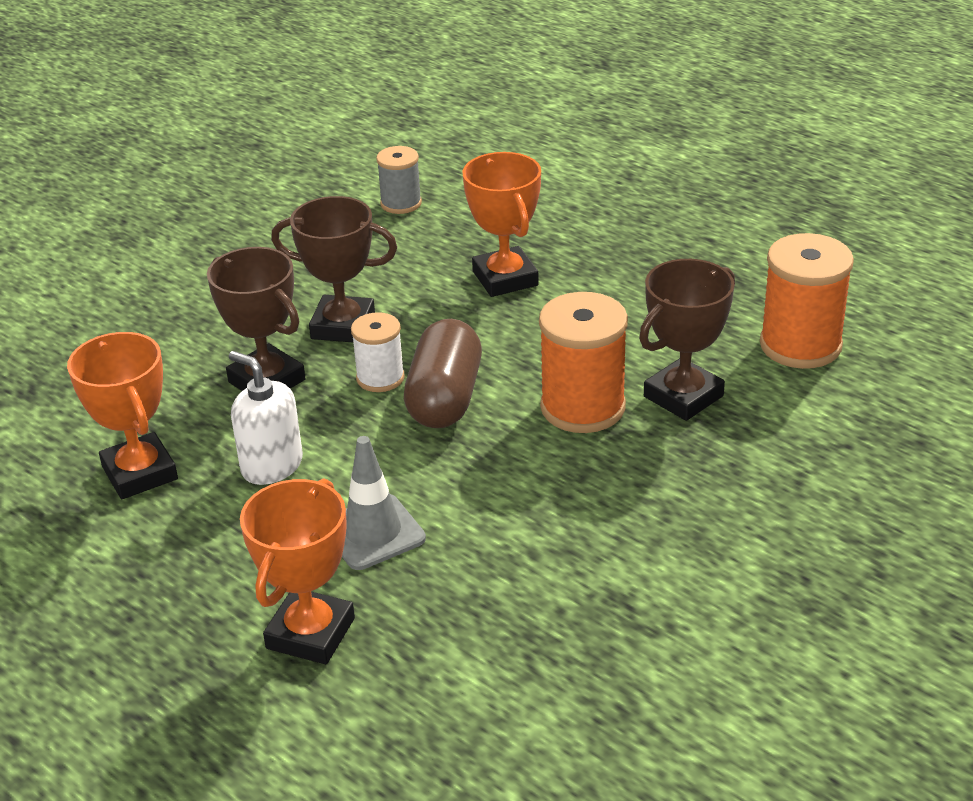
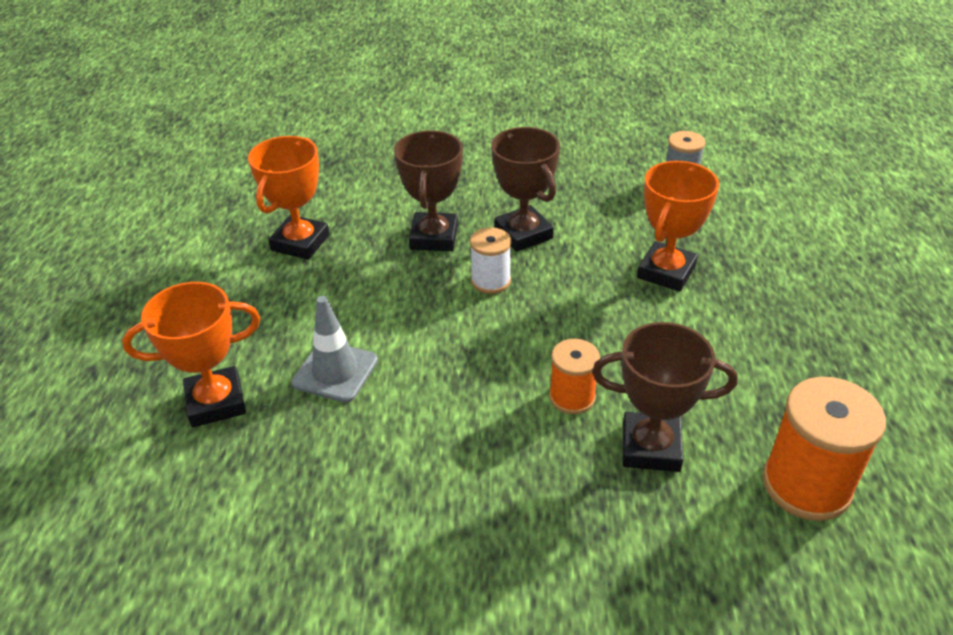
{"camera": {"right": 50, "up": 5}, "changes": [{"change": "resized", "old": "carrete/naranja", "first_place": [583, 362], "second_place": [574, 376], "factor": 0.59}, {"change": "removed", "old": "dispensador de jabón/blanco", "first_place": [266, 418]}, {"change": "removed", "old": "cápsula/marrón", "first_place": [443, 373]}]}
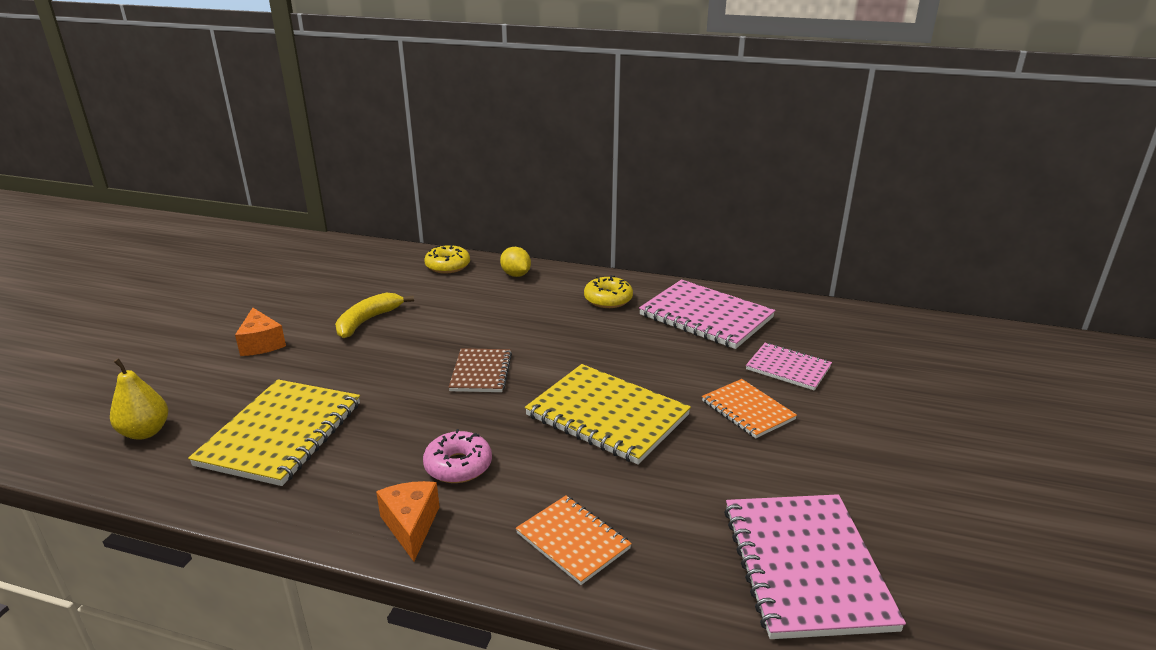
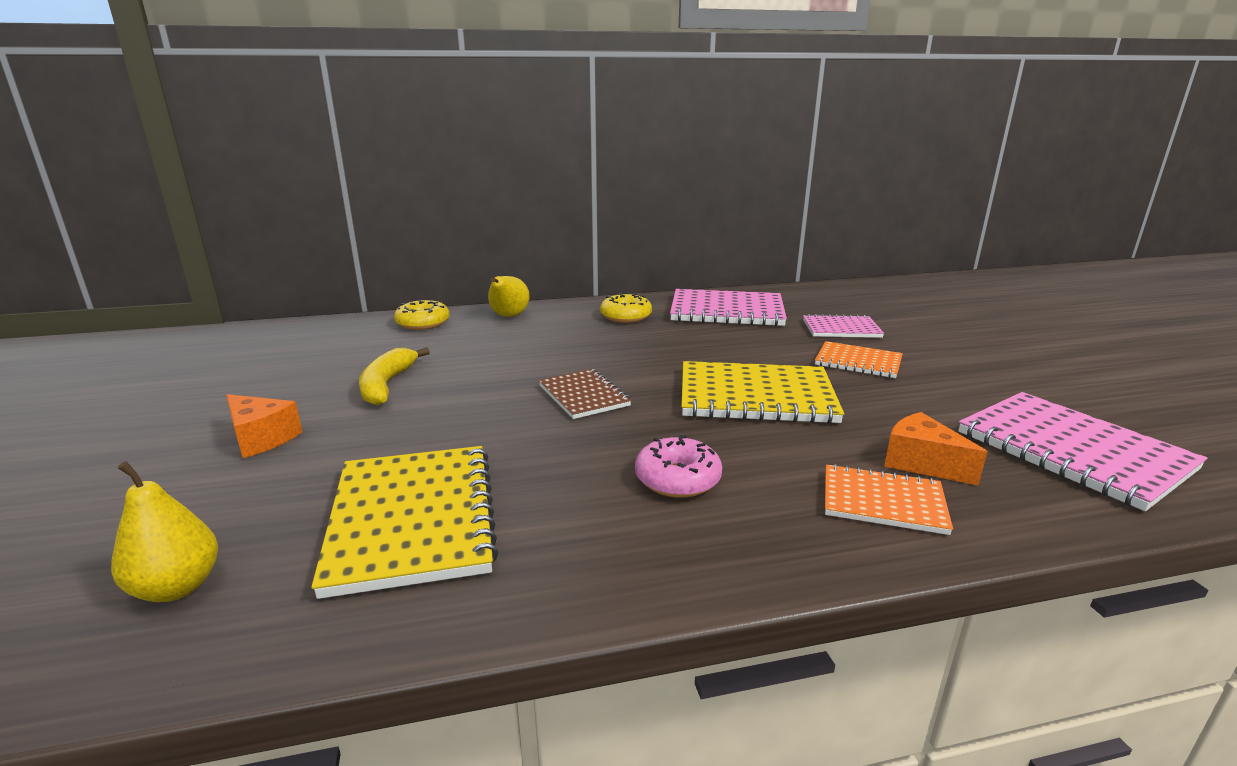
{"camera": {"right": -30, "up": -5}, "changes": [{"change": "replaced", "old": "limón/amarillo", "new": "pera/amarillo", "first_place": [515, 262], "second_place": [509, 296]}, {"change": "moved", "old": "queso/naranja", "first_place": [408, 521], "second_place": [935, 448]}]}
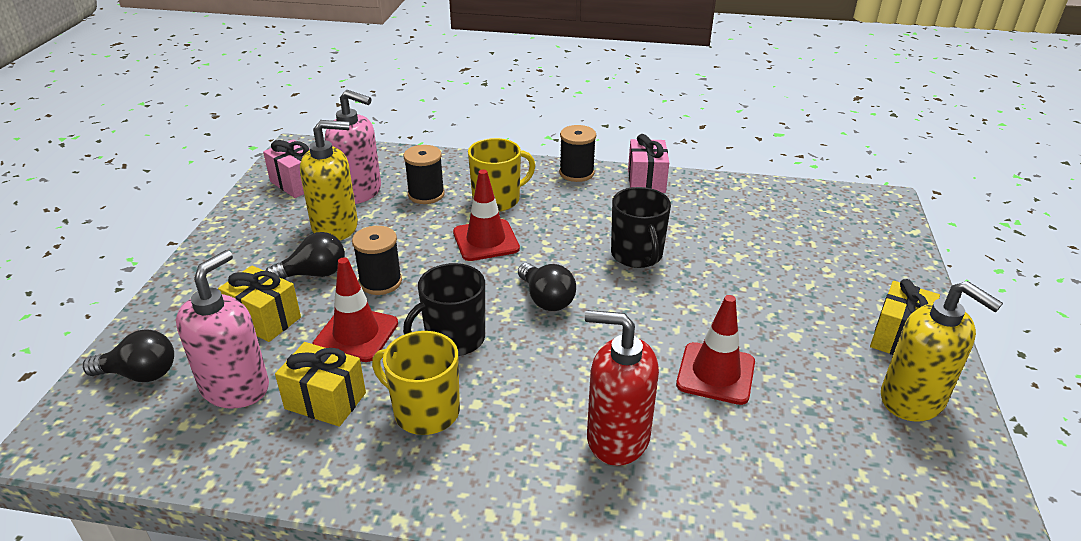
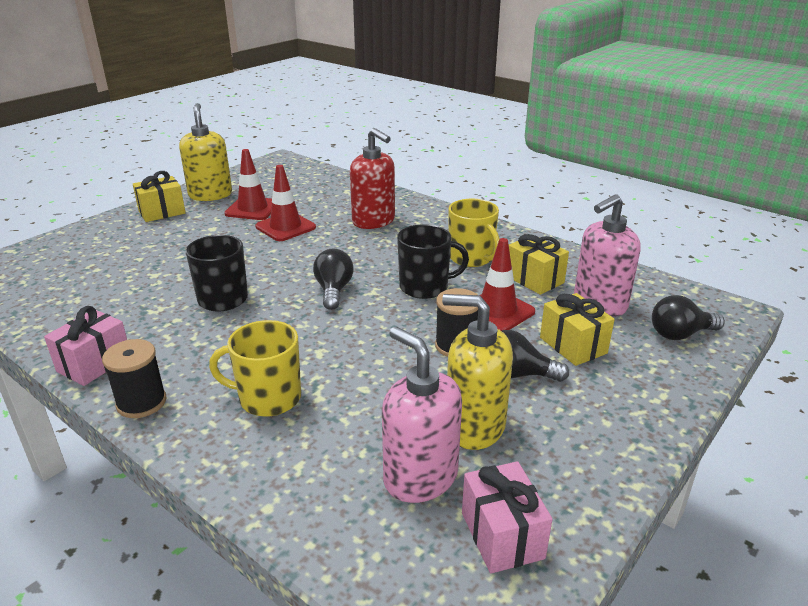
{"camera": {"right": -150, "up": -5}, "changes": [{"change": "moved", "old": "cono de tráfico/rojo", "first_place": [486, 215], "second_place": [248, 184]}, {"change": "turned", "old": "bombilla/negro", "first_place": [128, 355], "second_place": [688, 317], "degrees": -45}, {"change": "removed", "old": "carrete/negro", "first_place": [424, 174]}]}
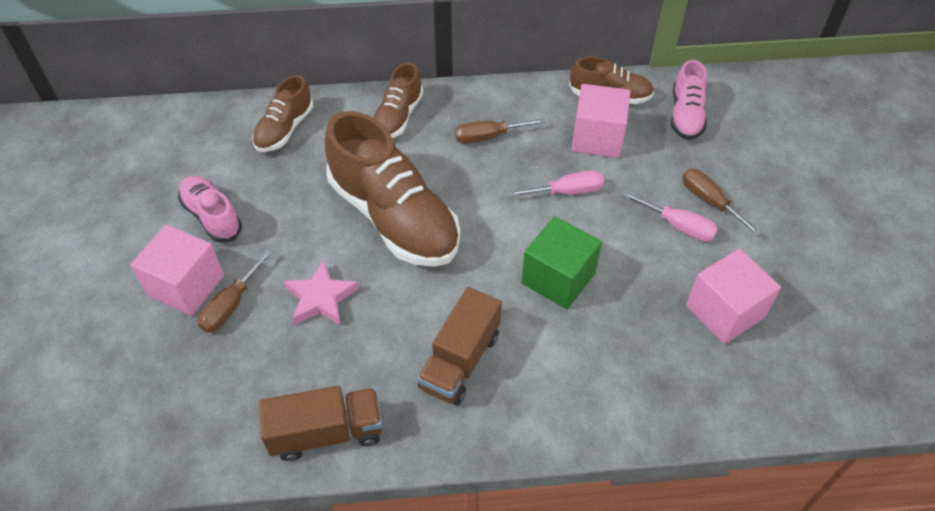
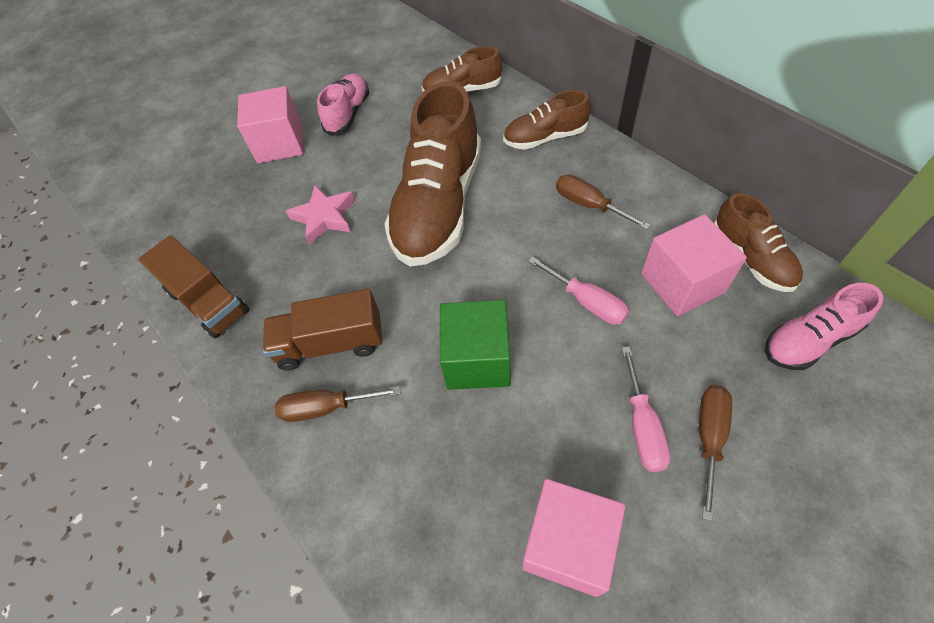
{"camera": {"right": 60, "up": 5}, "changes": [{"change": "moved", "old": "destornillador/marrón", "first_place": [235, 291], "second_place": [337, 404]}]}
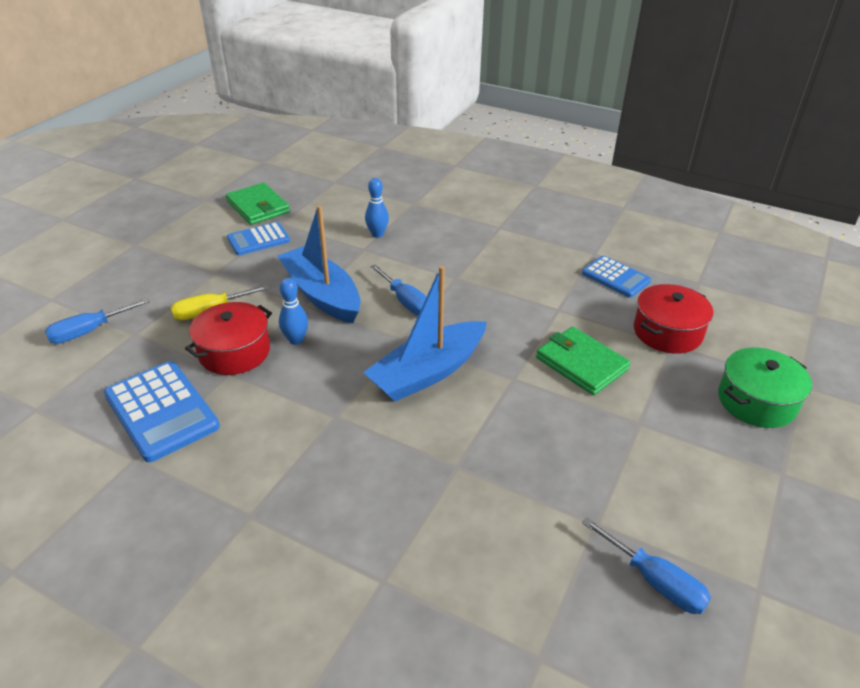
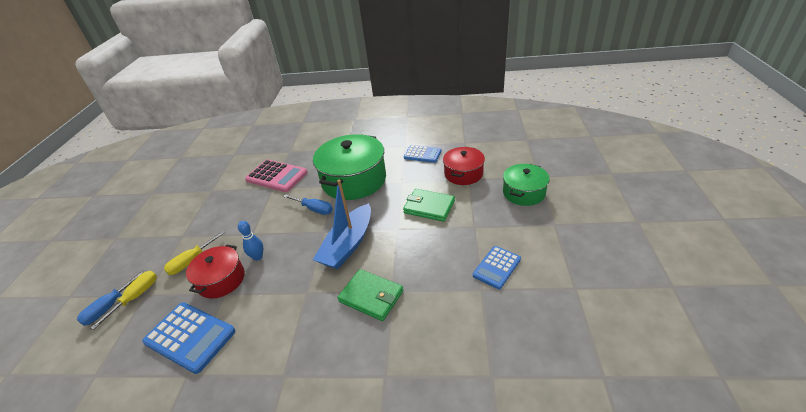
{"camera": {"right": -20, "up": 0}, "changes": [{"change": "added", "new": "destornillador/amarillo", "second_place": [124, 300]}, {"change": "replaced", "old": "bolo/azul", "new": "calculadora/rosa", "first_place": [377, 208], "second_place": [276, 175]}, {"change": "added", "new": "olla/verde", "second_place": [349, 167]}, {"change": "moved", "old": "cartera/verde", "first_place": [258, 204], "second_place": [370, 295]}, {"change": "moved", "old": "calculadora/azul", "first_place": [258, 238], "second_place": [497, 267]}, {"change": "removed", "old": "barco/azul", "first_place": [319, 264]}, {"change": "removed", "old": "destornillador/azul", "first_place": [646, 565]}]}
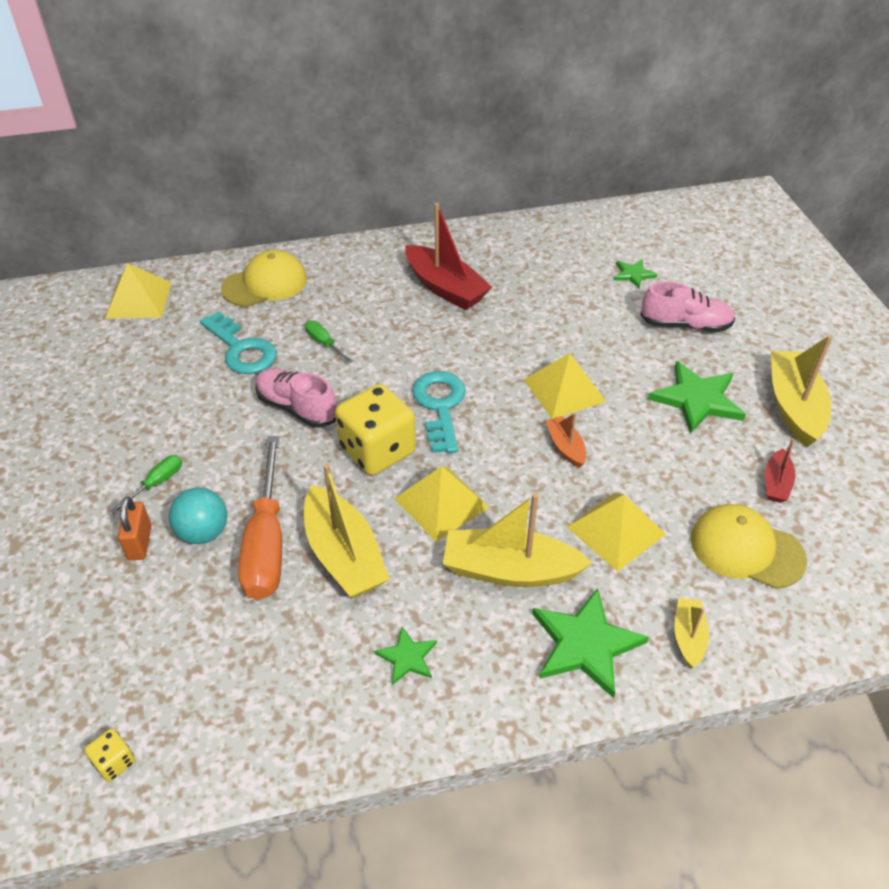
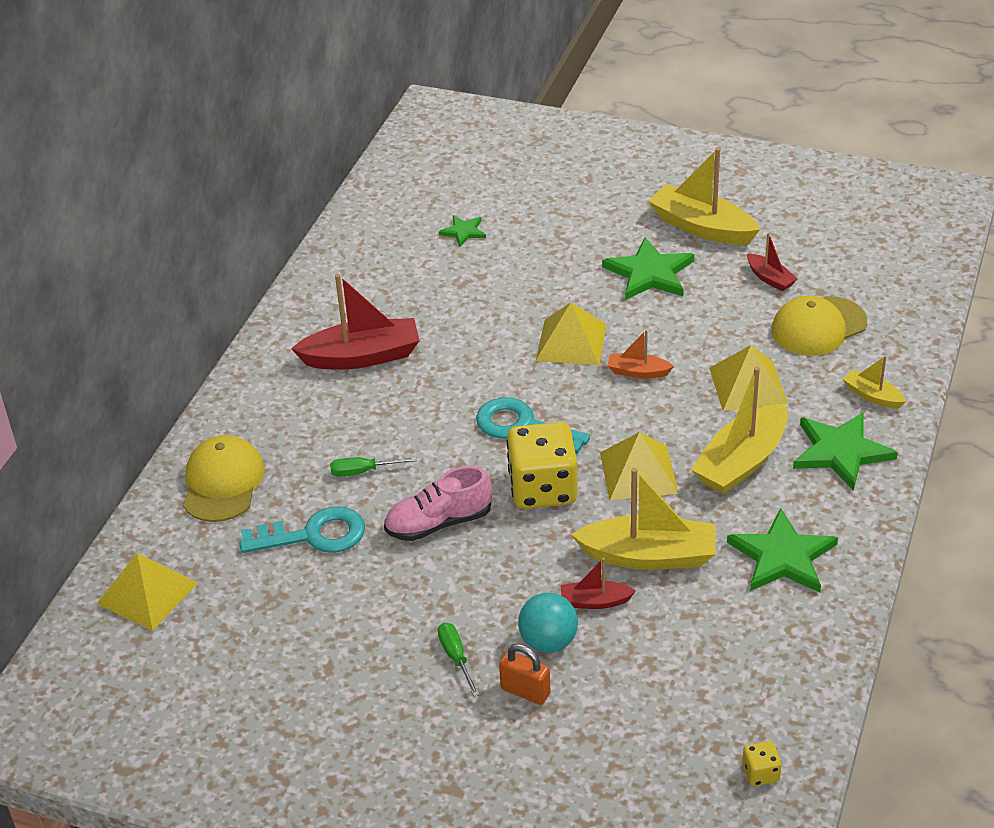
{"camera": {"right": -55, "up": -5}, "changes": [{"change": "replaced", "old": "destornillador/naranja", "new": "barco/rojo", "first_place": [260, 518], "second_place": [598, 583]}, {"change": "resized", "old": "estrella/verde", "first_place": [405, 656], "second_place": [782, 550], "factor": 1.88}, {"change": "removed", "old": "zapato/rosa", "first_place": [687, 306]}]}
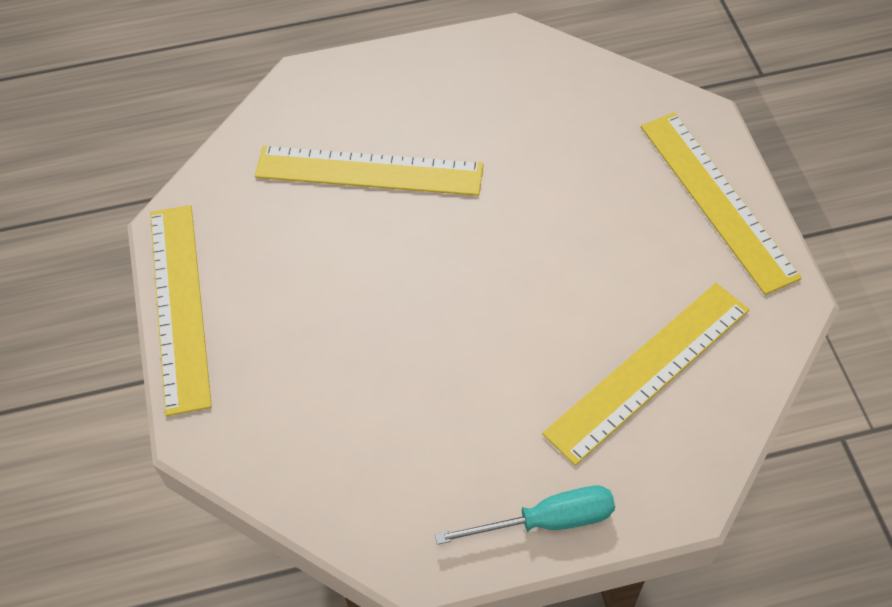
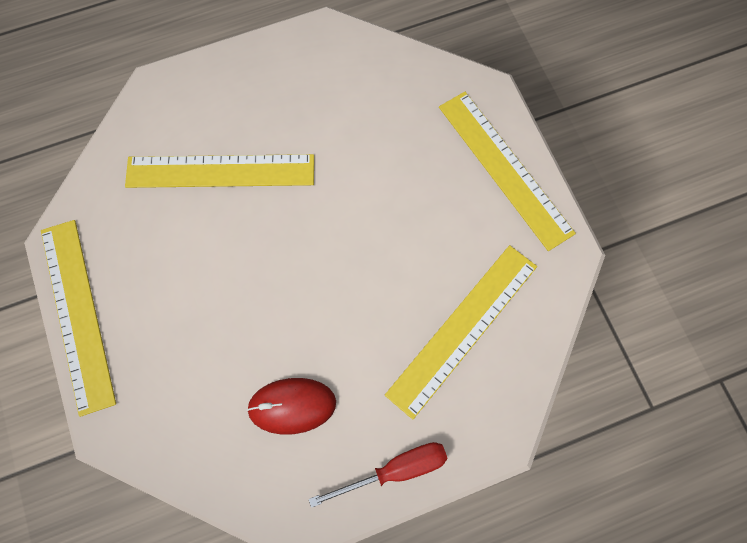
{"camera": {"right": -10, "up": 15}, "changes": [{"change": "added", "new": "ratón/rojo", "second_place": [291, 406]}, {"change": "recoloured", "old": "destornillador/turquesa", "new": "destornillador/rojo", "first_place": [525, 515], "second_place": [378, 475]}]}
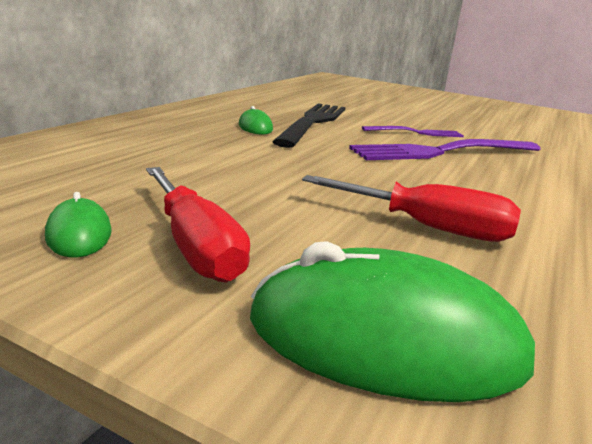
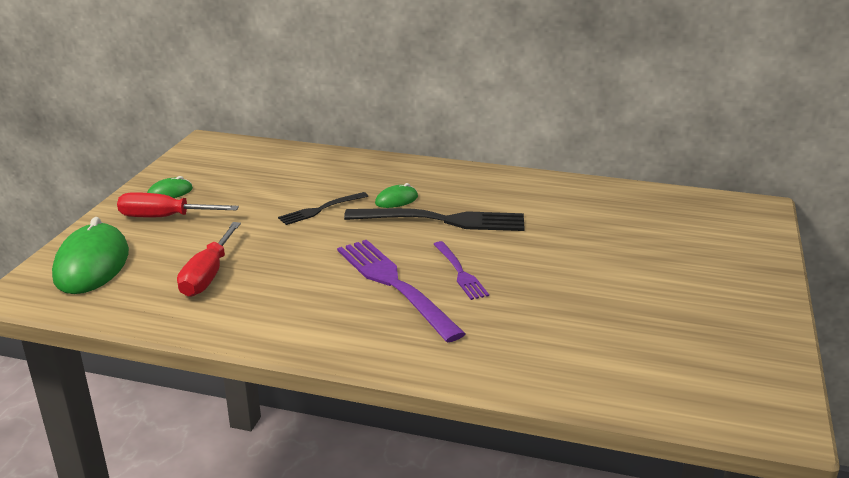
{"camera": {"right": 80, "up": 5}, "changes": [{"change": "turned", "old": "destornillador/rojo", "first_place": [198, 225], "second_place": [178, 204], "degrees": 45}, {"change": "added", "new": "tenedor/negro", "second_place": [323, 208]}]}
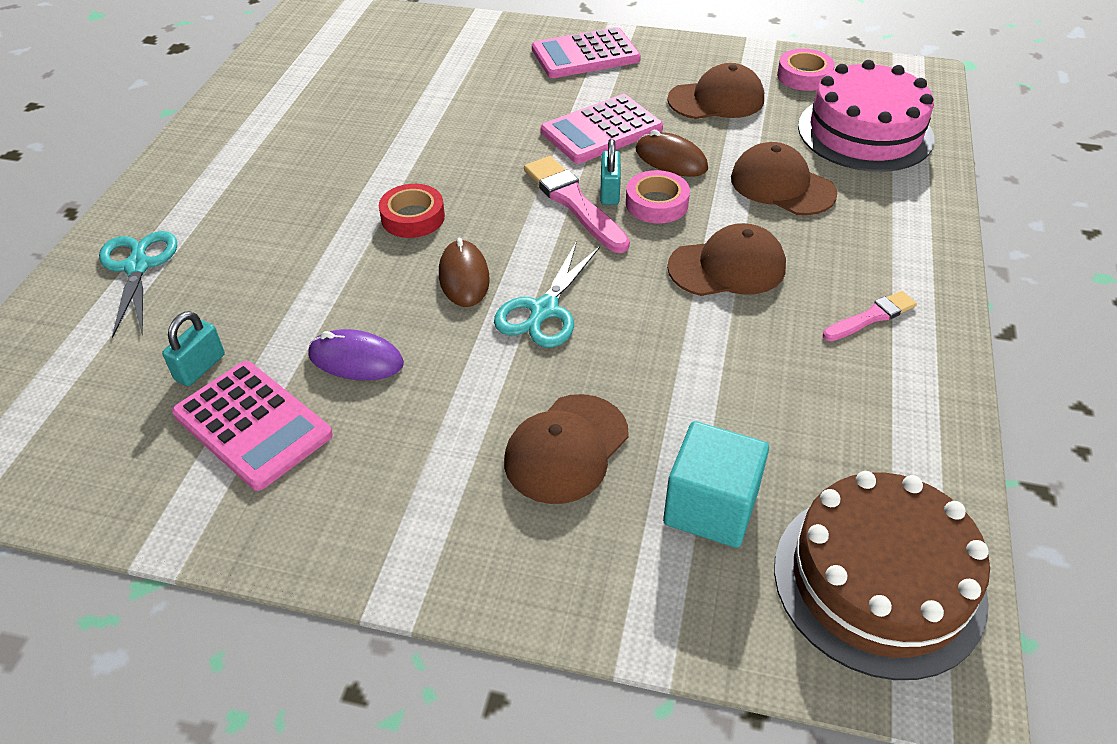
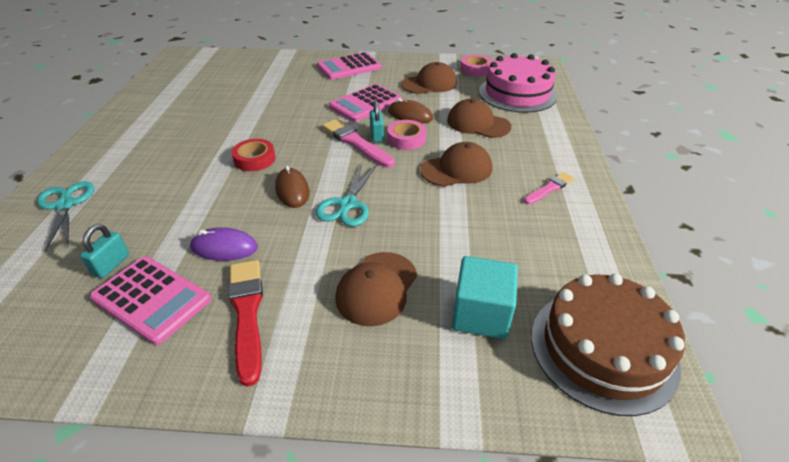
{"camera": {"right": -10, "up": -5}, "changes": [{"change": "added", "new": "pincel/rojo", "second_place": [245, 323]}]}
